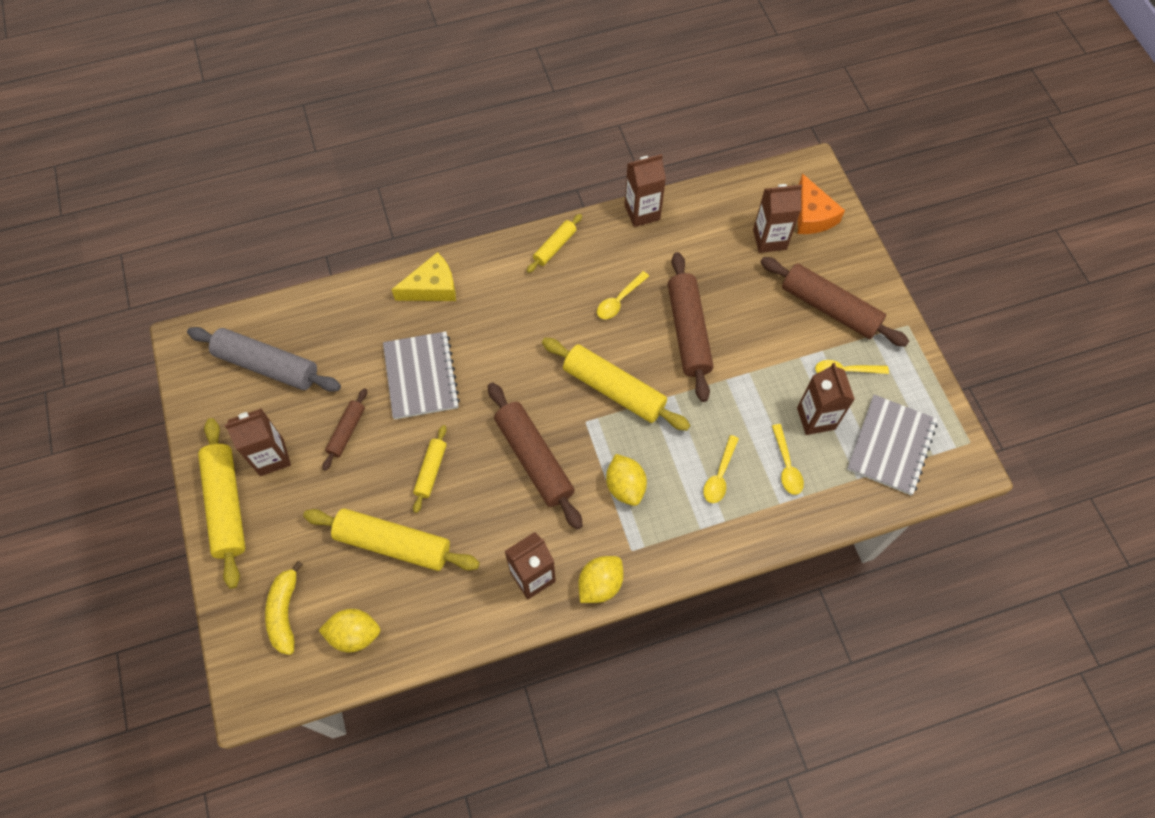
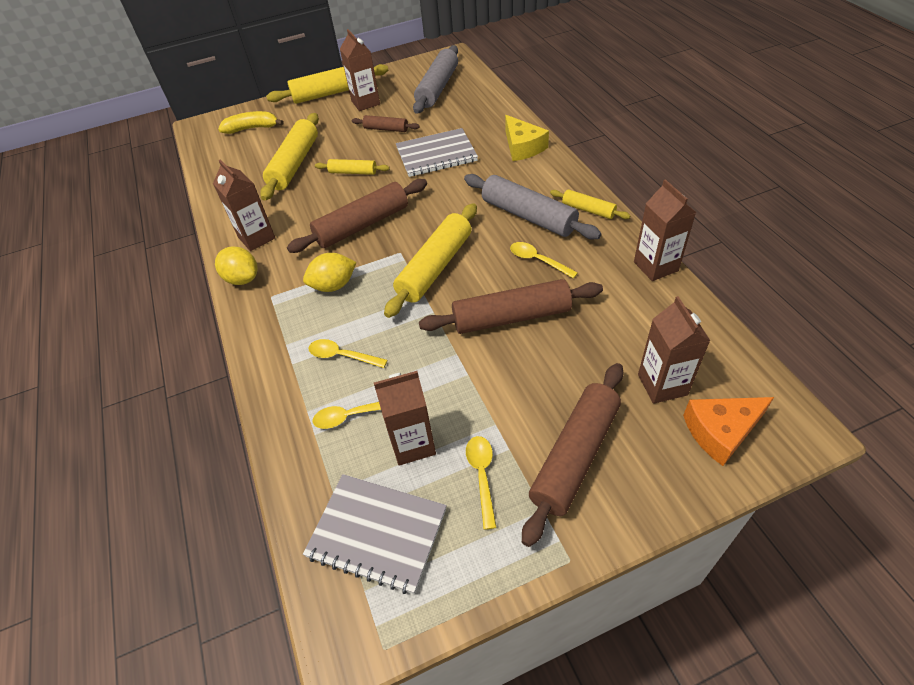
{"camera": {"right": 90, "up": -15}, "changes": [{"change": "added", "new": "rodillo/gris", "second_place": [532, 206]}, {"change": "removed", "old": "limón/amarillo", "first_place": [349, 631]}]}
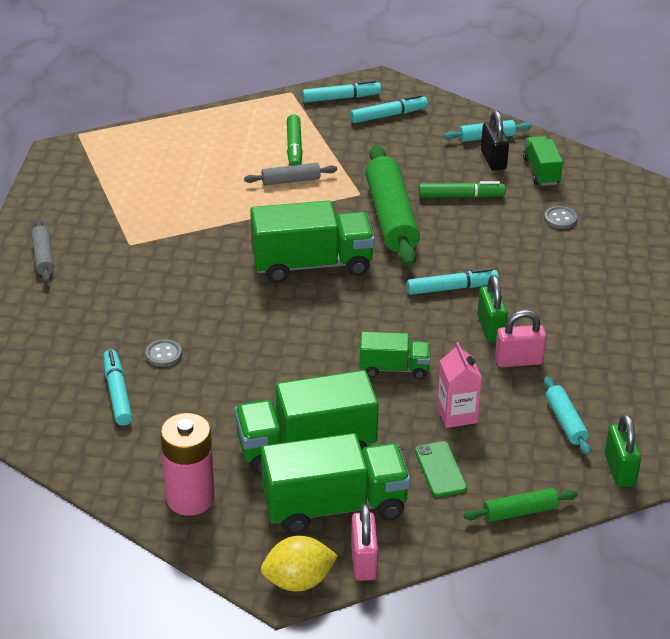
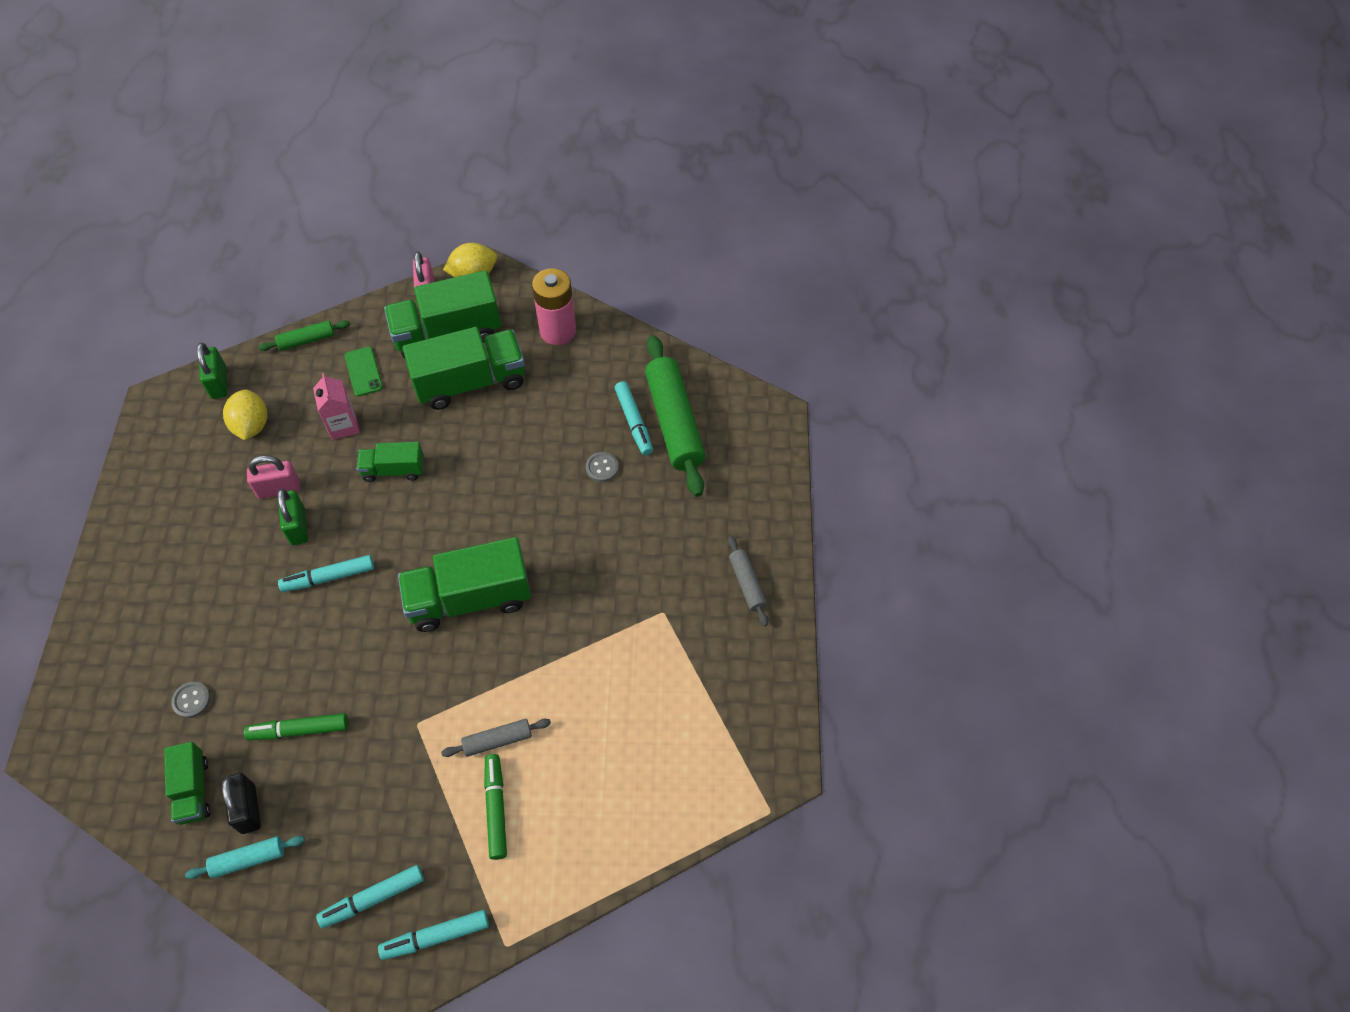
{"camera": {"right": 175, "up": 20}, "changes": [{"change": "replaced", "old": "rodillo/turquesa", "new": "limón/amarillo", "first_place": [567, 415], "second_place": [245, 414]}, {"change": "moved", "old": "rodillo/verde", "first_place": [393, 206], "second_place": [675, 416]}]}
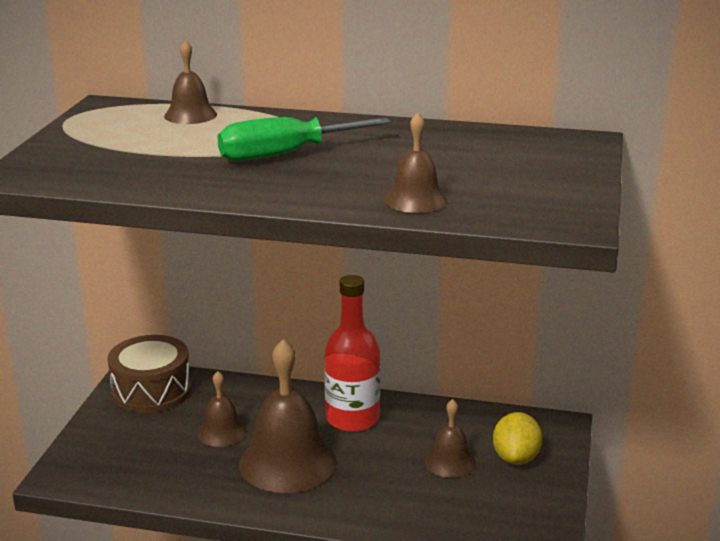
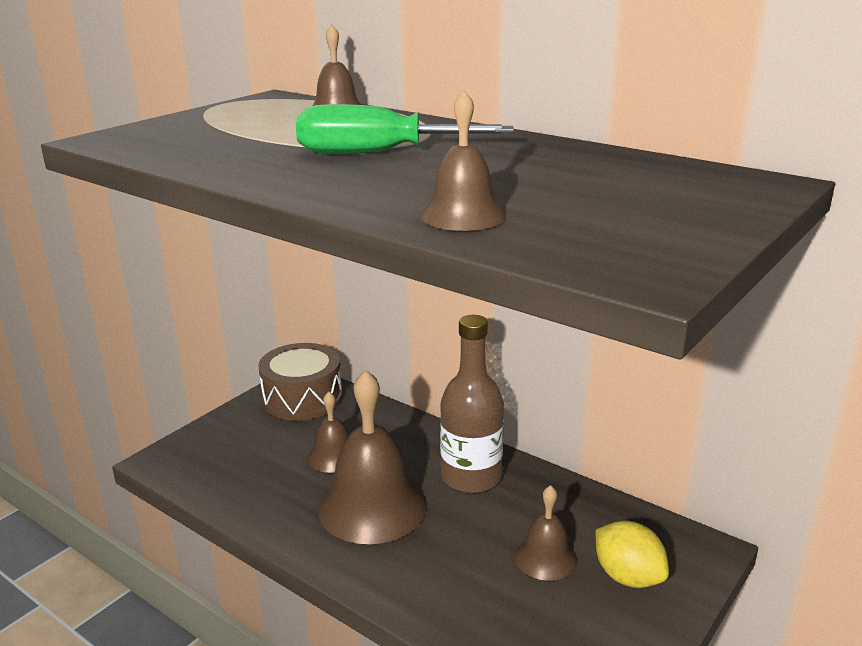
{"camera": {"right": 25, "up": 0}, "changes": [{"change": "recoloured", "old": "botella/rojo", "new": "botella/marrón", "first_place": [352, 353], "second_place": [472, 404]}, {"change": "turned", "old": "limón/amarillo", "first_place": [518, 438], "second_place": [632, 554], "degrees": -75}]}
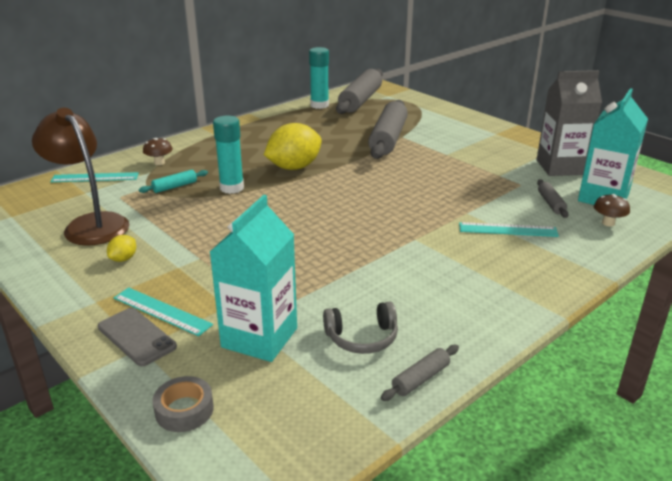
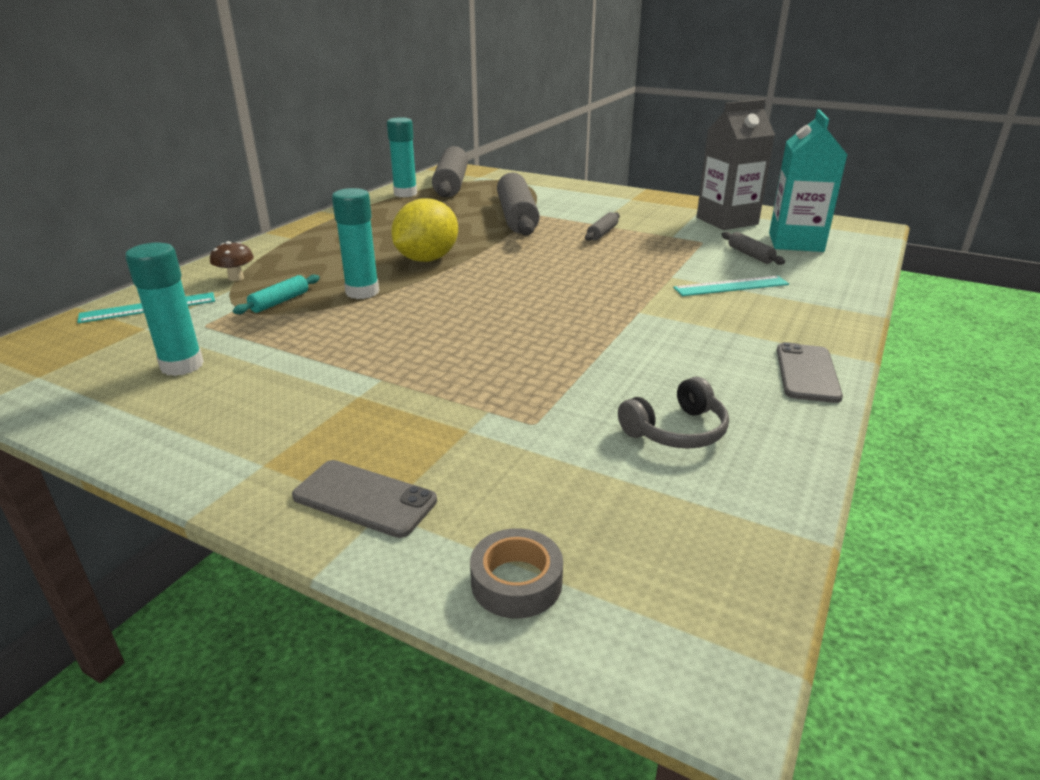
{"camera": {"right": -20, "up": 0}, "changes": [{"change": "replaced", "old": "lámpara/marrón", "new": "barra de pegamento/turquesa", "first_place": [81, 177], "second_place": [164, 309]}, {"change": "moved", "old": "rodillo/gris", "first_place": [420, 373], "second_place": [602, 226]}, {"change": "added", "new": "móvil/gris", "second_place": [810, 372]}, {"change": "removed", "old": "limón/amarillo", "first_place": [121, 248]}, {"change": "removed", "old": "regla/turquesa", "first_place": [163, 312]}, {"change": "removed", "old": "cartón de leche/turquesa", "first_place": [253, 278]}, {"change": "removed", "old": "seta/marrón", "first_place": [612, 210]}]}
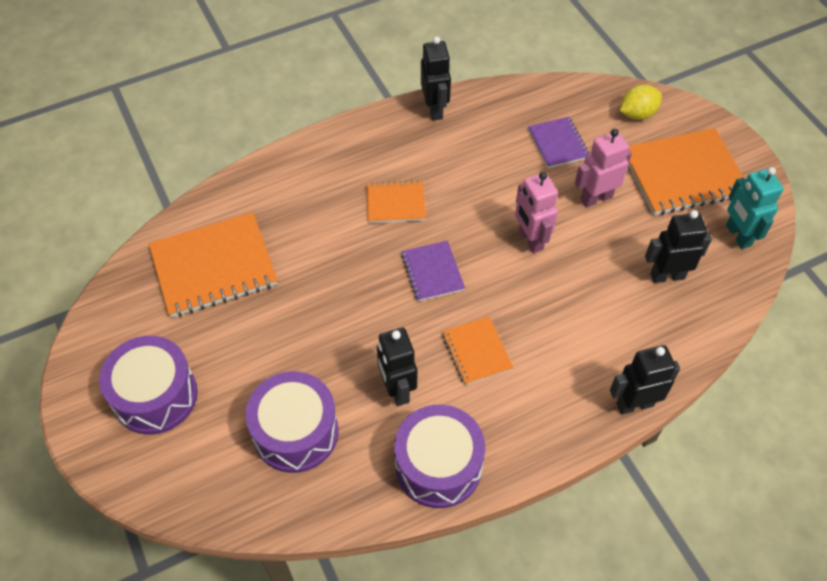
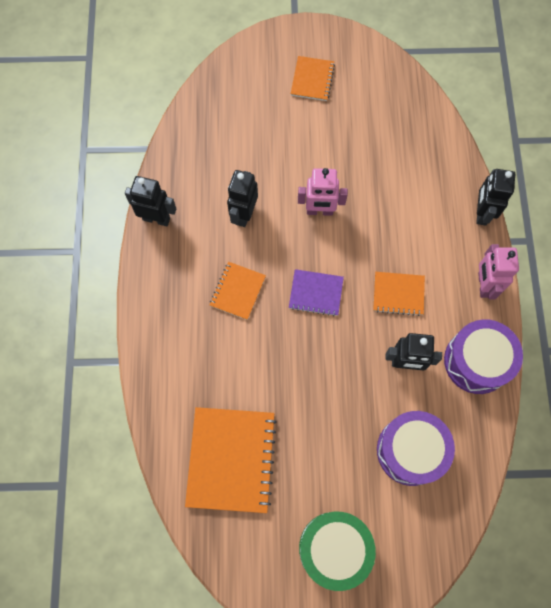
{"camera": {"right": -65, "up": 15}, "changes": [{"change": "moved", "old": "robot/negro", "first_place": [678, 246], "second_place": [242, 198]}, {"change": "resized", "old": "cuaderno/naranja", "first_place": [685, 171], "second_place": [313, 78], "factor": 0.55}, {"change": "recoloured", "old": "tambor/morado", "new": "tambor/verde", "first_place": [148, 385], "second_place": [337, 551]}, {"change": "moved", "old": "robot/rosa", "first_place": [603, 168], "second_place": [498, 271]}, {"change": "removed", "old": "cuaderno/morado", "first_place": [559, 142]}, {"change": "removed", "old": "limón/amarillo", "first_place": [641, 102]}, {"change": "removed", "old": "robot/turquesa", "first_place": [755, 208]}]}
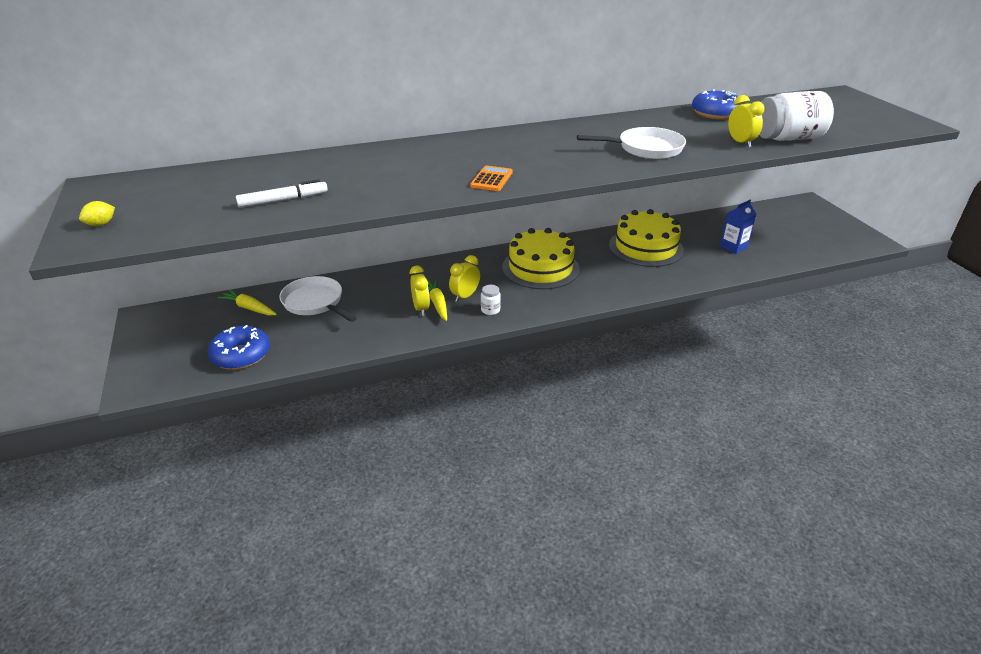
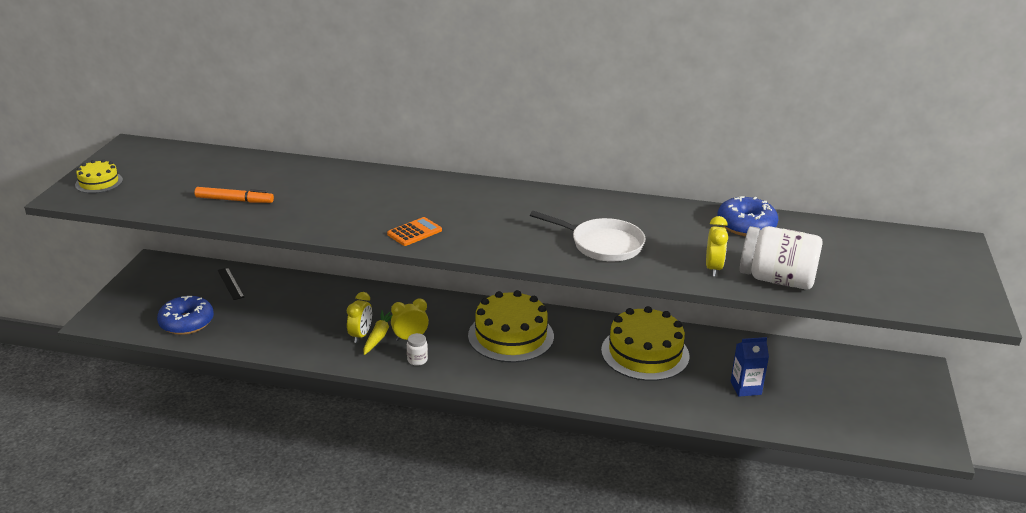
{"camera": {"right": 30, "up": -5}, "changes": [{"change": "replaced", "old": "limón/amarillo", "new": "tarta/amarillo", "first_place": [97, 213], "second_place": [99, 176]}, {"change": "recoloured", "old": "rotulador/blanco", "new": "rotulador/naranja", "first_place": [282, 193], "second_place": [234, 195]}, {"change": "replaced", "old": "zanahoria/amarillo", "new": "regla/negro", "first_place": [247, 303], "second_place": [231, 284]}, {"change": "removed", "old": "sartén/blanco", "first_place": [318, 299]}]}
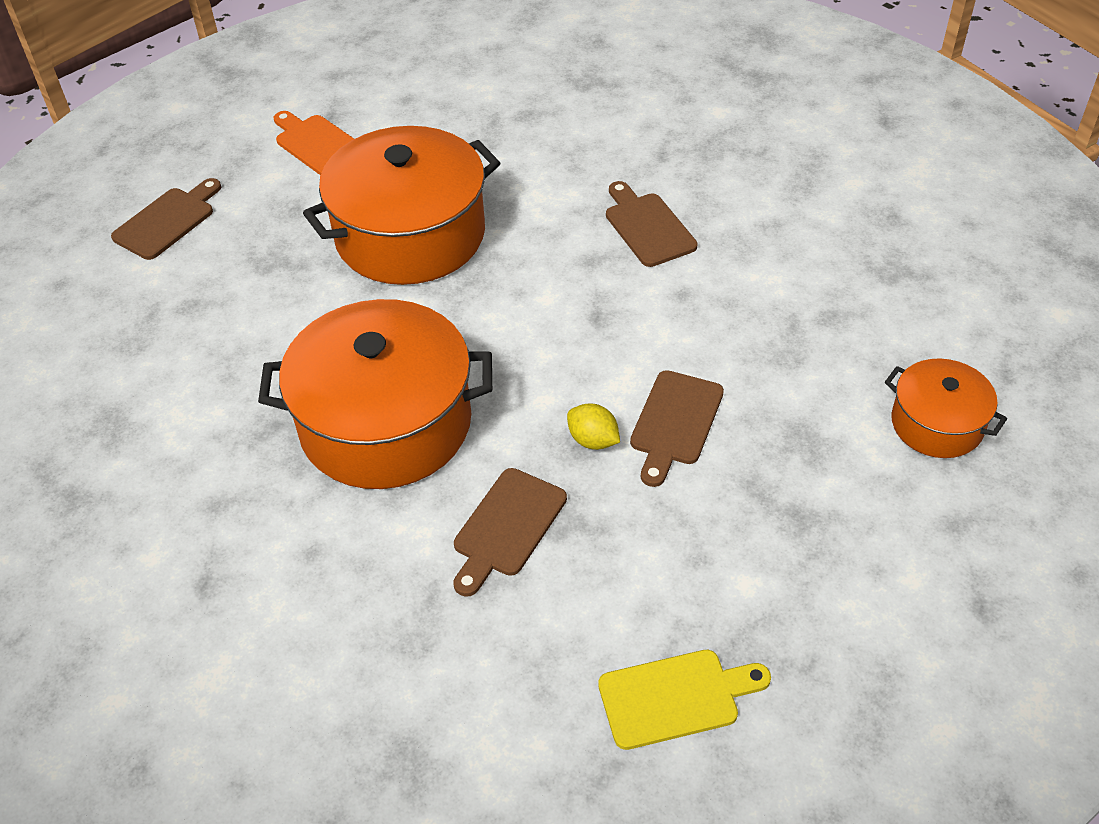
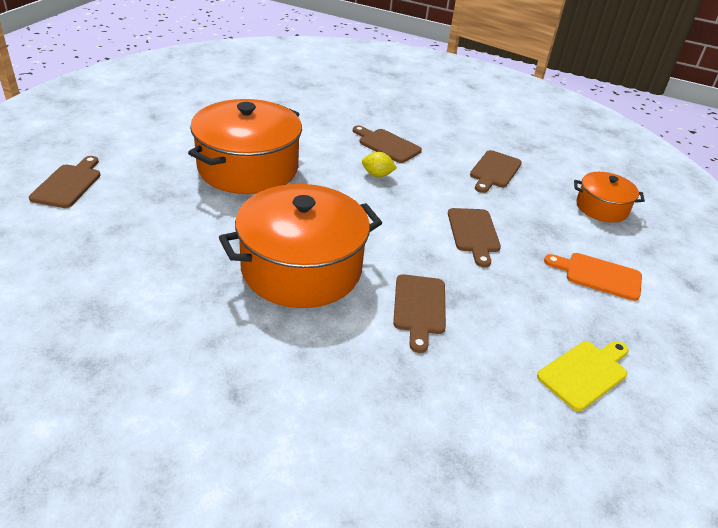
{"camera": {"right": -30, "up": -10}, "changes": [{"change": "moved", "old": "limón/amarillo", "first_place": [593, 427], "second_place": [379, 164]}, {"change": "added", "new": "tabla de cortar/marrón", "second_place": [496, 171]}, {"change": "moved", "old": "tabla de cortar/naranja", "first_place": [314, 143], "second_place": [593, 277]}]}
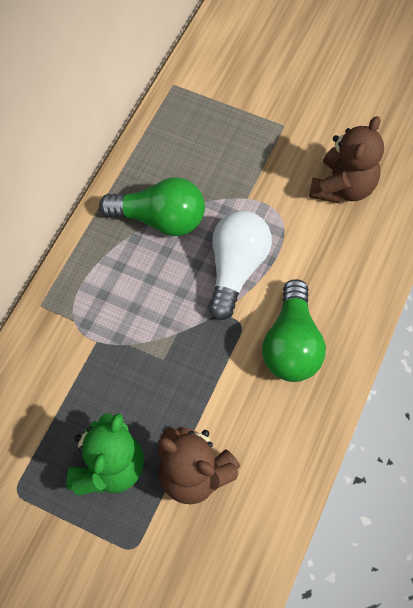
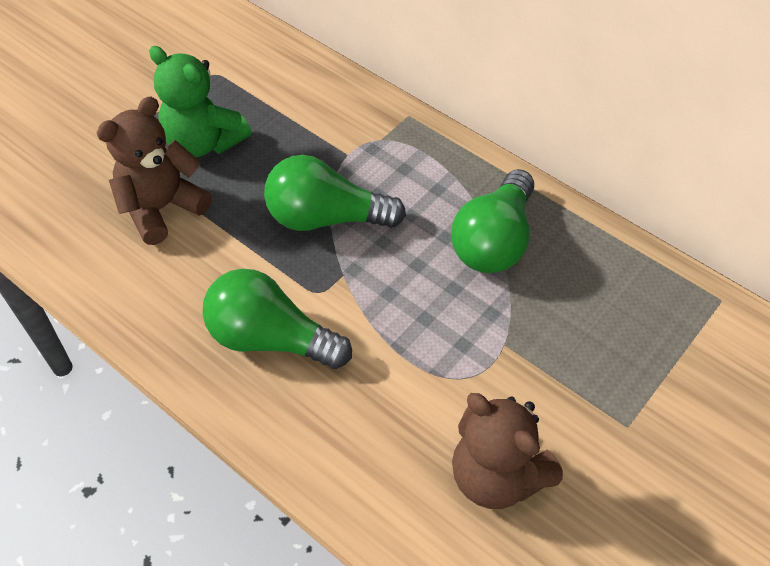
{"camera": {"right": 105, "up": -10}, "changes": [{"change": "added", "new": "bombilla/verde", "second_place": [335, 193]}, {"change": "removed", "old": "bombilla/blanco", "first_place": [240, 265]}]}
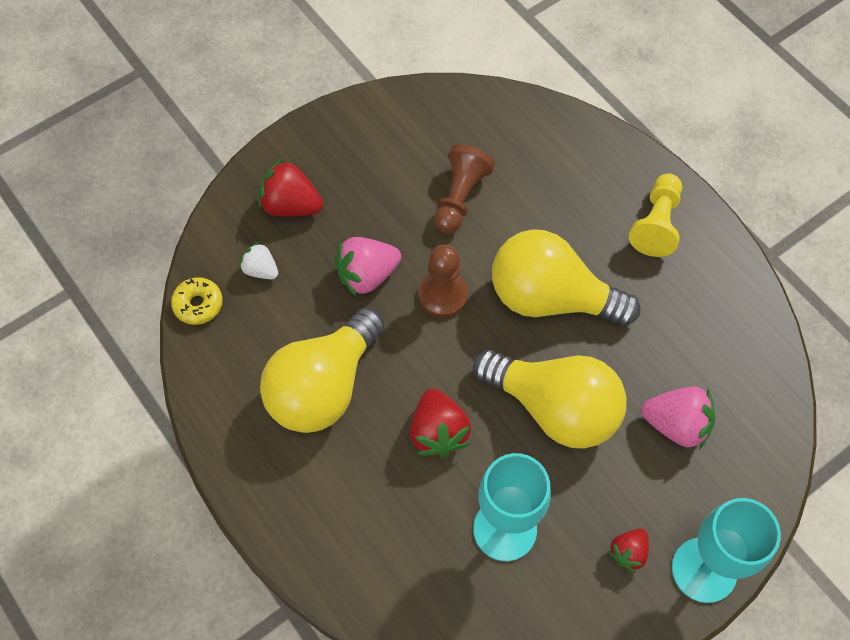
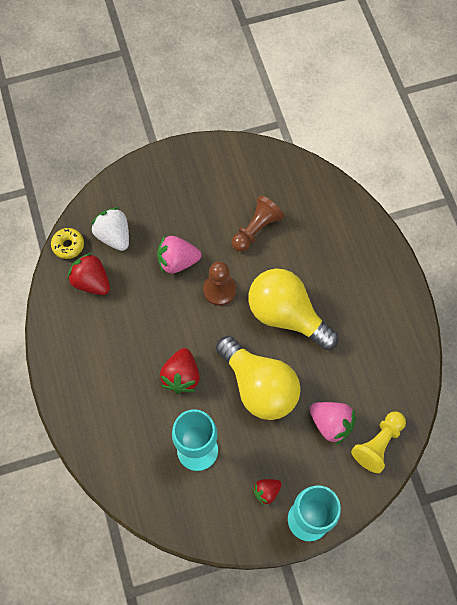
{"camera": {"right": 20, "up": 5}, "changes": [{"change": "moved", "old": "fresa/rojo", "first_place": [290, 187], "second_place": [89, 274]}, {"change": "resized", "old": "fresa/blanco", "first_place": [258, 260], "second_place": [110, 229], "factor": 1.65}, {"change": "moved", "old": "peón/amarillo", "first_place": [655, 215], "second_place": [378, 442]}, {"change": "removed", "old": "bombilla/amarillo", "first_place": [322, 370]}]}
